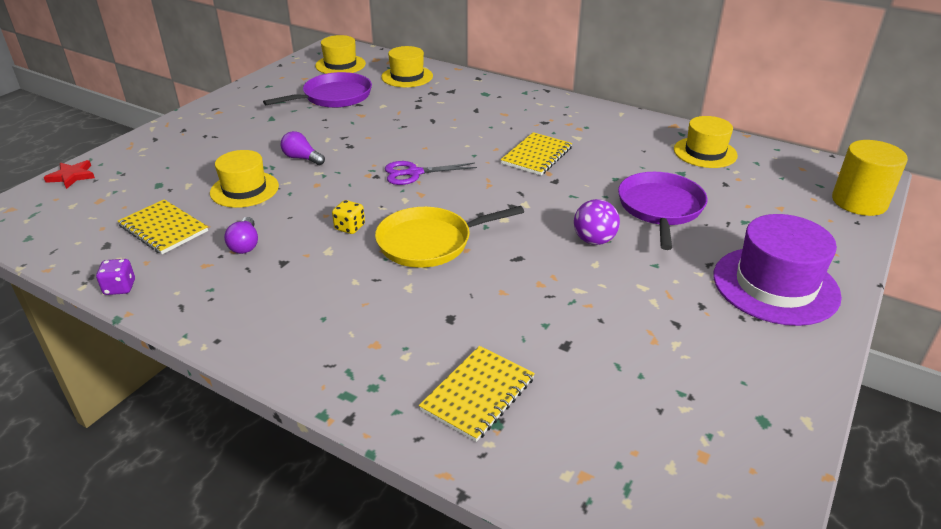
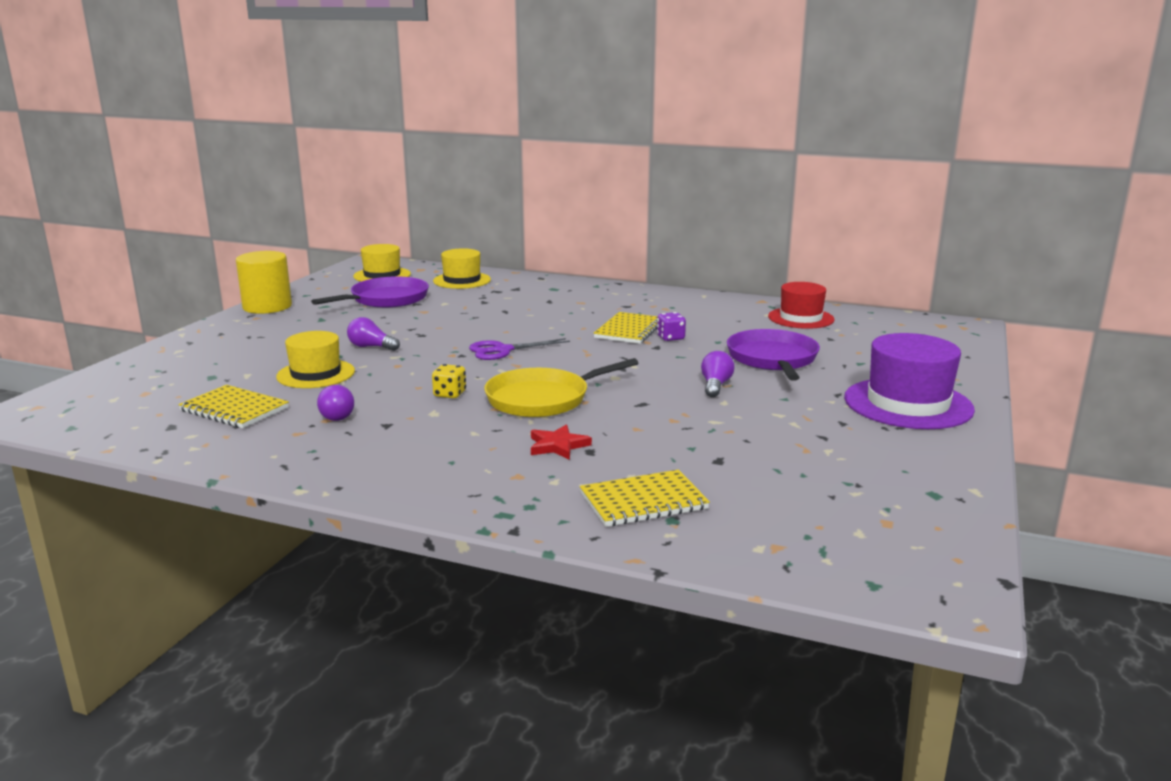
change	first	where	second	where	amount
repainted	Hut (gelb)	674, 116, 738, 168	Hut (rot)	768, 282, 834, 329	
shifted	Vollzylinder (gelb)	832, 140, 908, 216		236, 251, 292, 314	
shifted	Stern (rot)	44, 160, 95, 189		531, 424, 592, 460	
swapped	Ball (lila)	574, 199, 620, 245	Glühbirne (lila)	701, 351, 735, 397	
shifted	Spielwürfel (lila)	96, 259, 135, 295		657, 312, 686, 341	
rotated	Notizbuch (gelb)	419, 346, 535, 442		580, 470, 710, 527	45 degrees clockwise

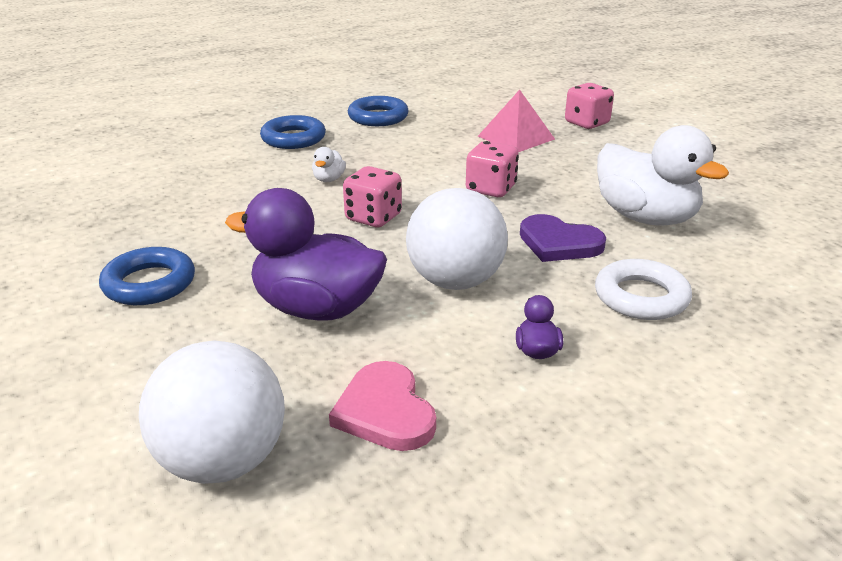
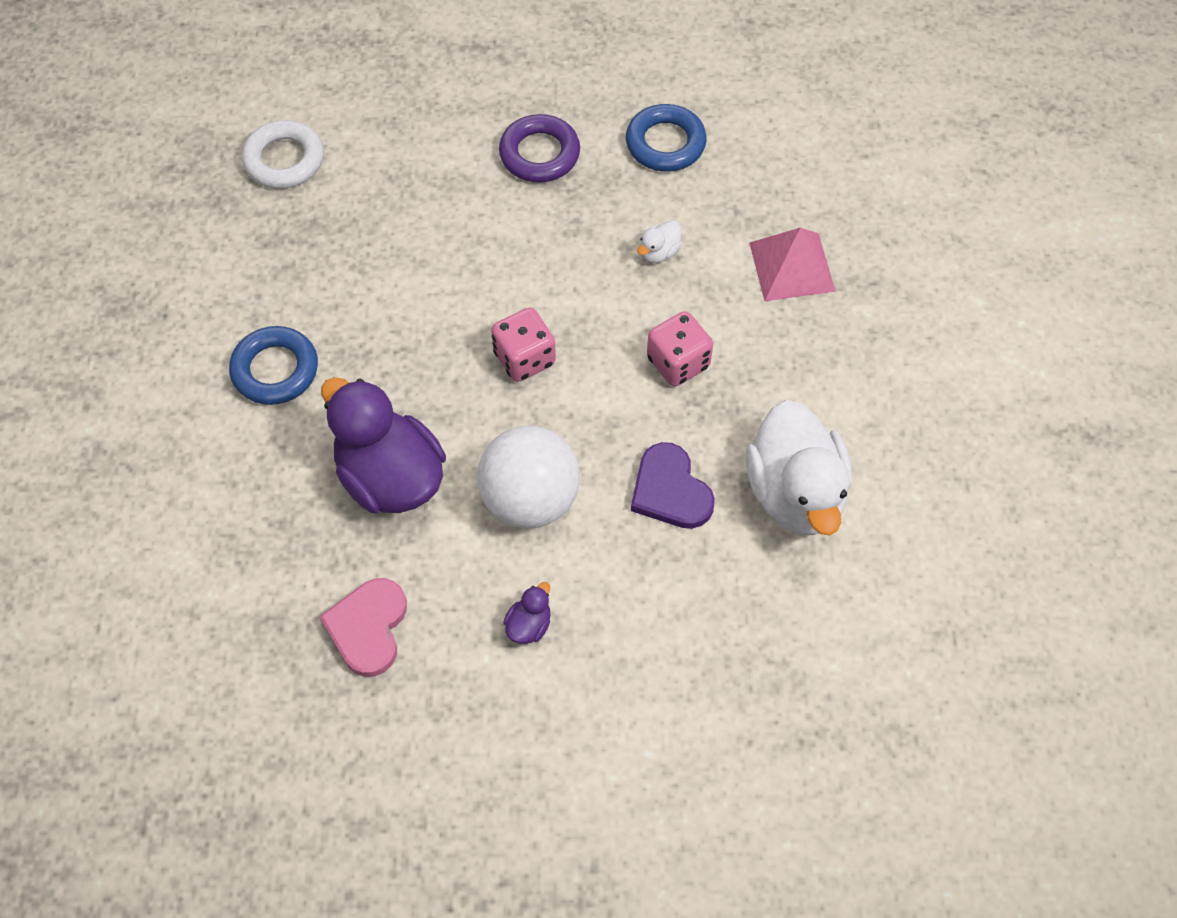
change	first	where	second	where	amount
gone	Spielwürfel (rosa)	565, 83, 614, 129			
repainted	Ring (blau)	260, 115, 326, 149	Ring (lila)	499, 114, 580, 182	
shifted	Ente (weiß)	312, 147, 346, 182		637, 220, 682, 263	
shifted	Ring (weiß)	595, 259, 692, 320		242, 120, 324, 189	
gone	Ball (weiß)	139, 341, 285, 484			

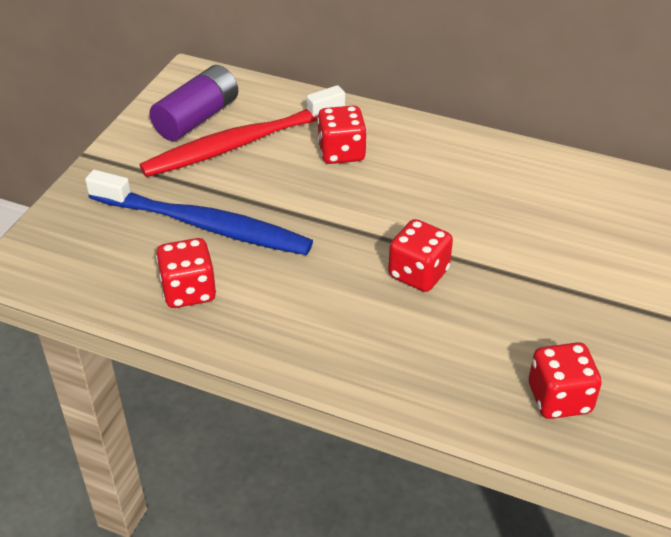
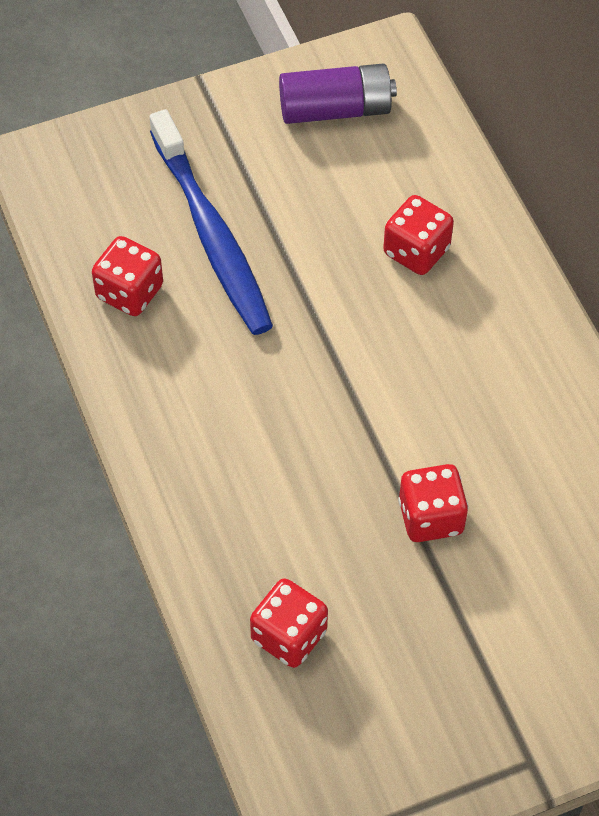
change	first	where	second	where	amount
gone	Zahnbürste (rot)	140, 85, 345, 177			
shifted	Spielwürfel (rot)	388, 219, 453, 292		398, 464, 468, 542	

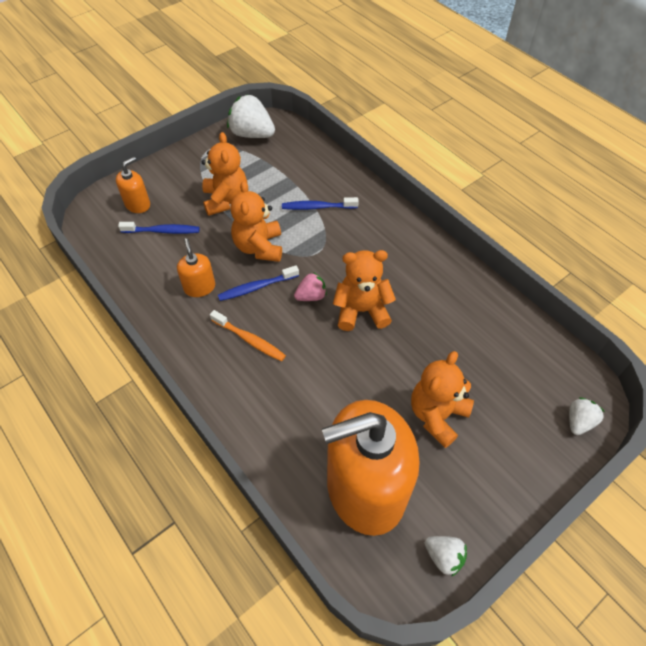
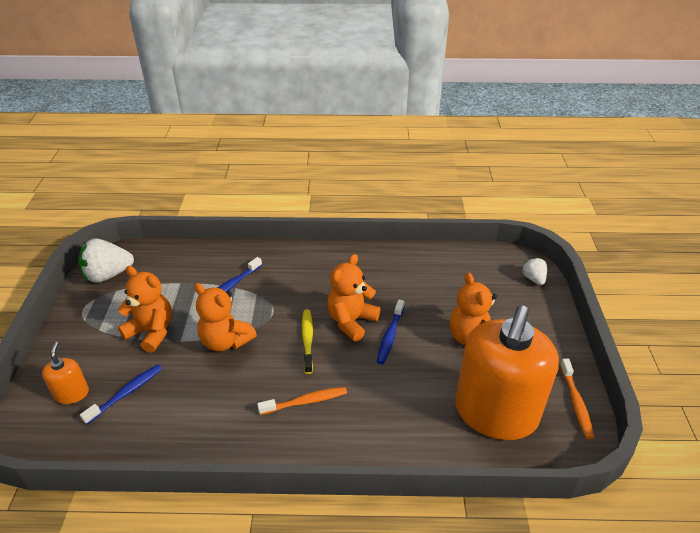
change	first	where	second	where	amount
gone	Seifenspender (orange)	177, 238, 215, 297			
shifted	Zahnbürste (blau)	218, 265, 299, 301		377, 300, 404, 364	
swapped	Erdbeere (rosa)	294, 272, 327, 301	Zahnbürste (gelb)	302, 309, 313, 374	
swapped	Erdbeere (weiß)	425, 536, 467, 577	Zahnbürste (orange)	560, 359, 594, 439	

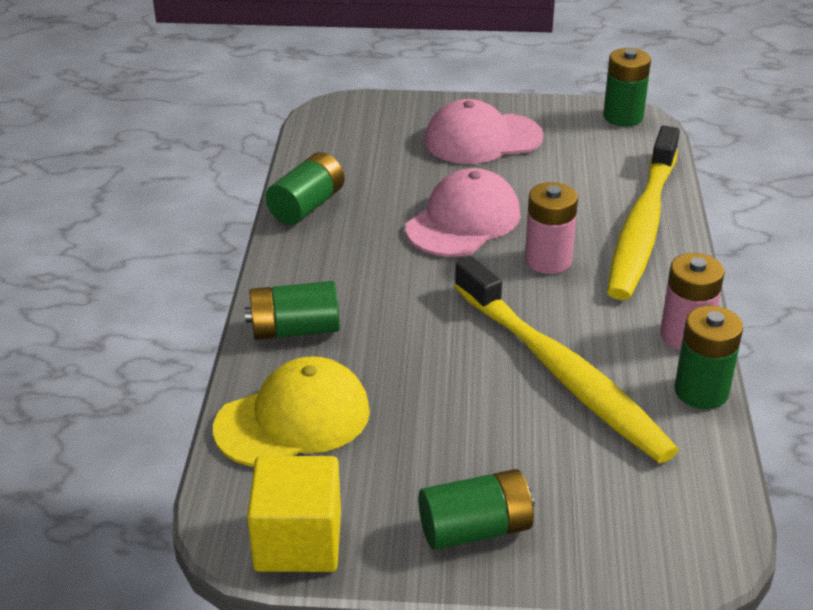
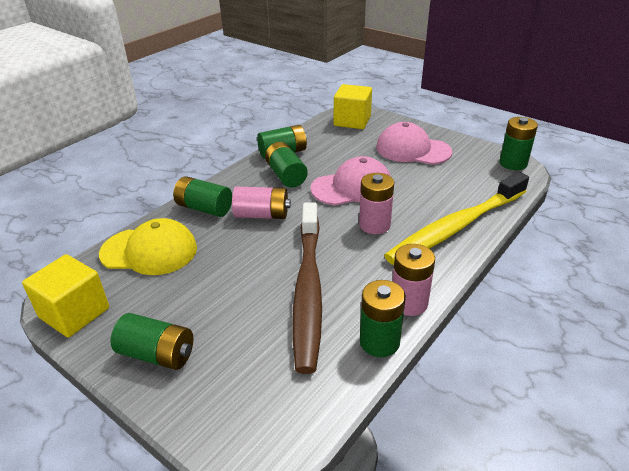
change	first	where	second	where	amount
repainted	Zahnbürste (gelb)	454, 256, 679, 463	Zahnbürste (braun)	292, 202, 322, 374	
new			Kubus (gelb)	334, 84, 372, 129	
new			Batterie (grün)	265, 142, 308, 188	
new			Batterie (rosa)	232, 187, 291, 219	

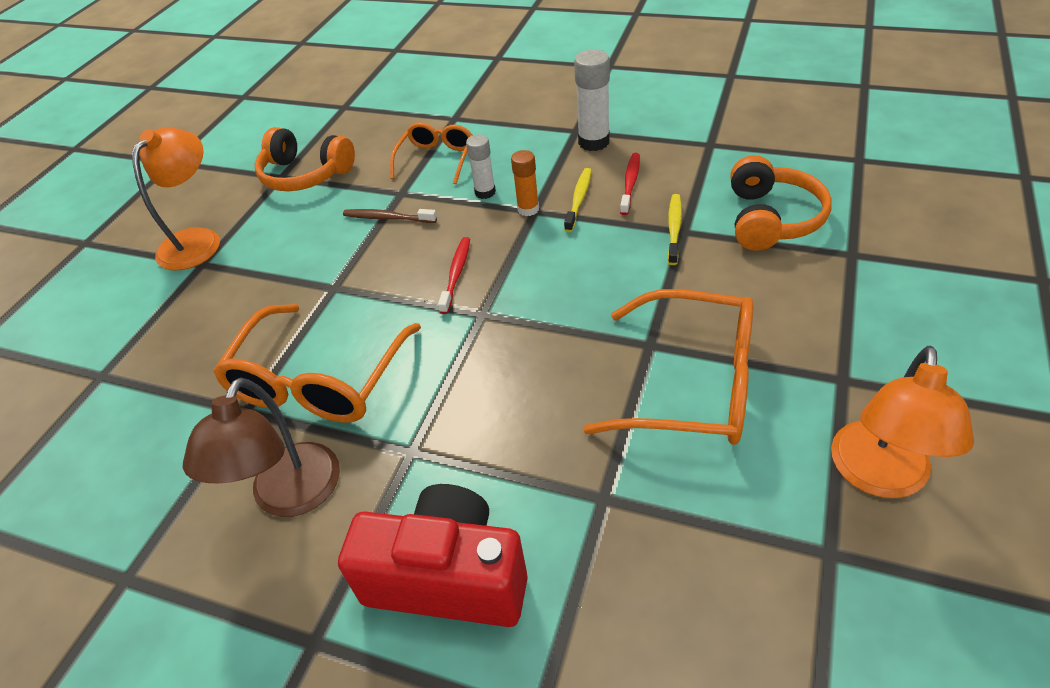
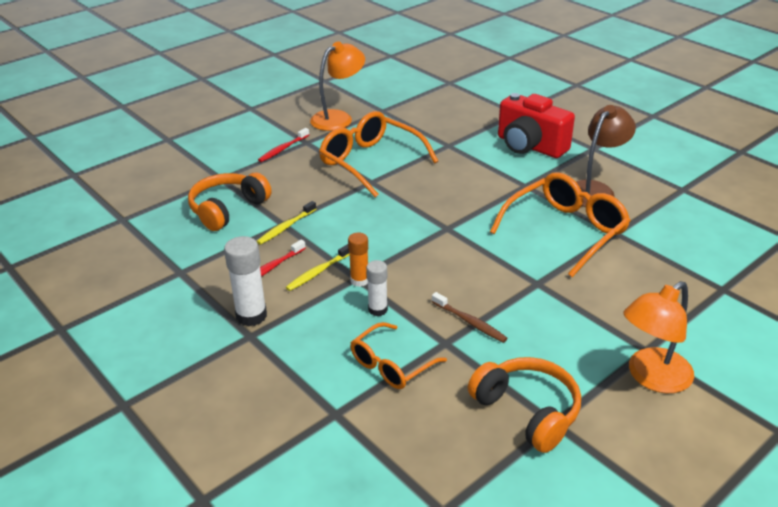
change	first	where	second	where	amount
shifted	Zahnbürste (rot)	438, 237, 470, 314		258, 128, 309, 162	

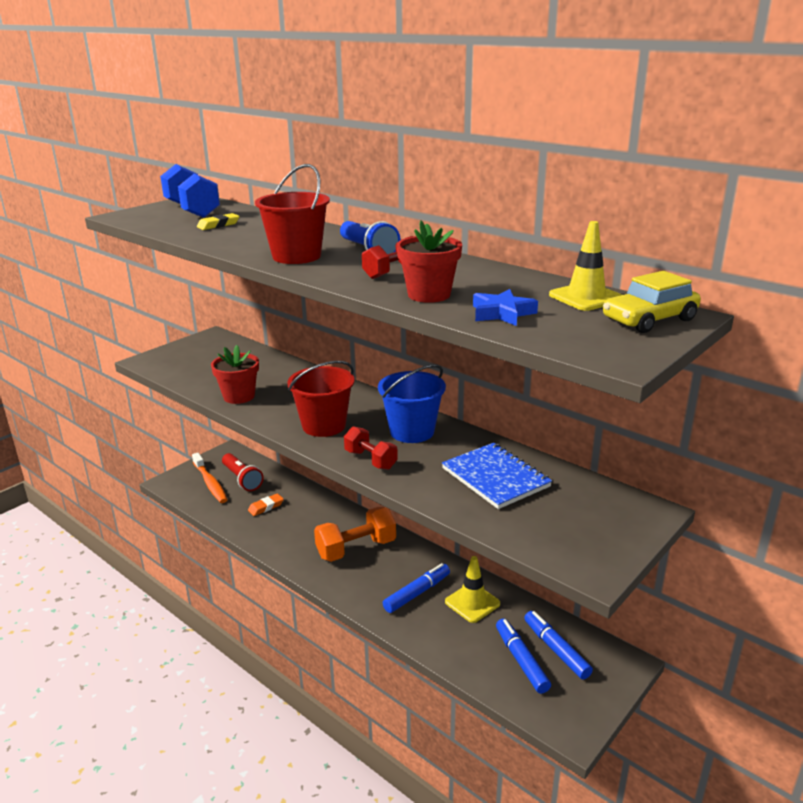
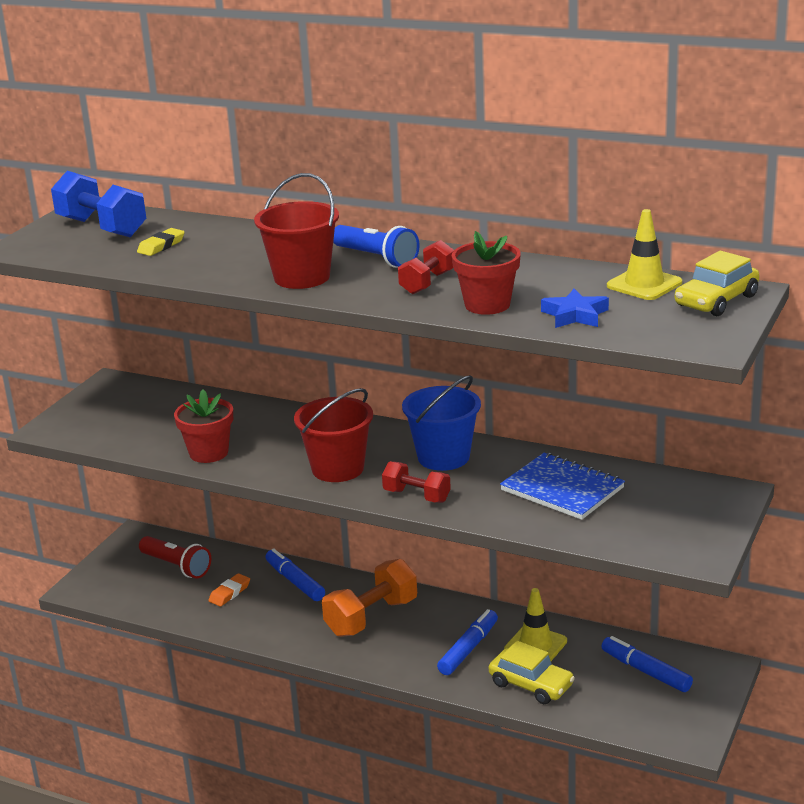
change	first	where	second	where	amount
gone	Zahnbürste (orange)	192, 453, 228, 503			
shifted	Filzstift (blau)	496, 619, 551, 694		265, 548, 325, 601	
new			Auto (gelb)	489, 641, 575, 704	

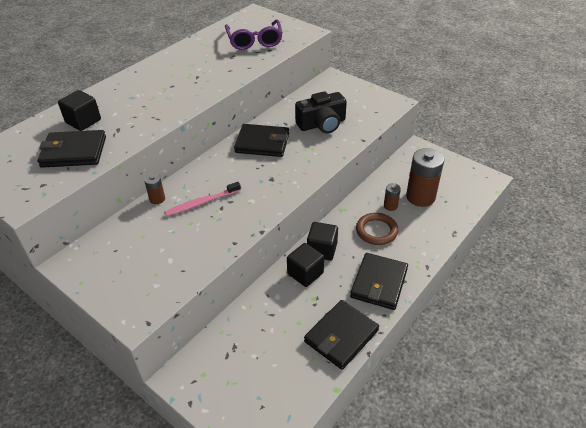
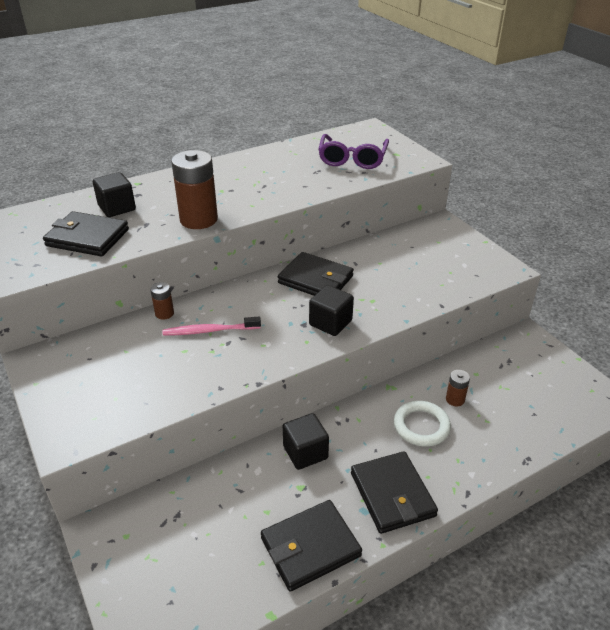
change	first	where	second	where	amount
gone	Kamera (schwarz)	295, 91, 347, 134			
shifted	Batterie (braun)	406, 148, 444, 207		171, 150, 218, 229	
repainted	Ring (braun)	356, 213, 399, 245	Ring (weiß)	394, 401, 451, 447	
shifted	Kubus (schwarz)	307, 222, 338, 261		309, 285, 354, 336	
rotated	Geldbörse (schwarz)	350, 253, 408, 310		351, 451, 438, 534	60 degrees counterclockwise

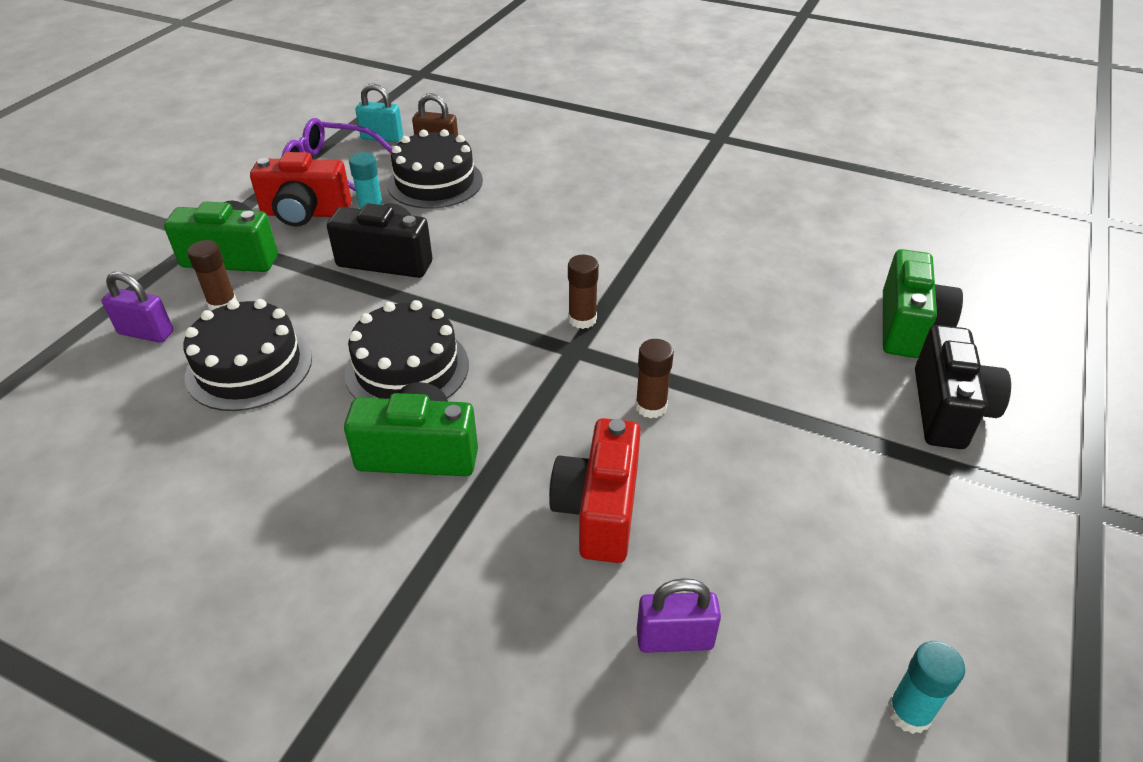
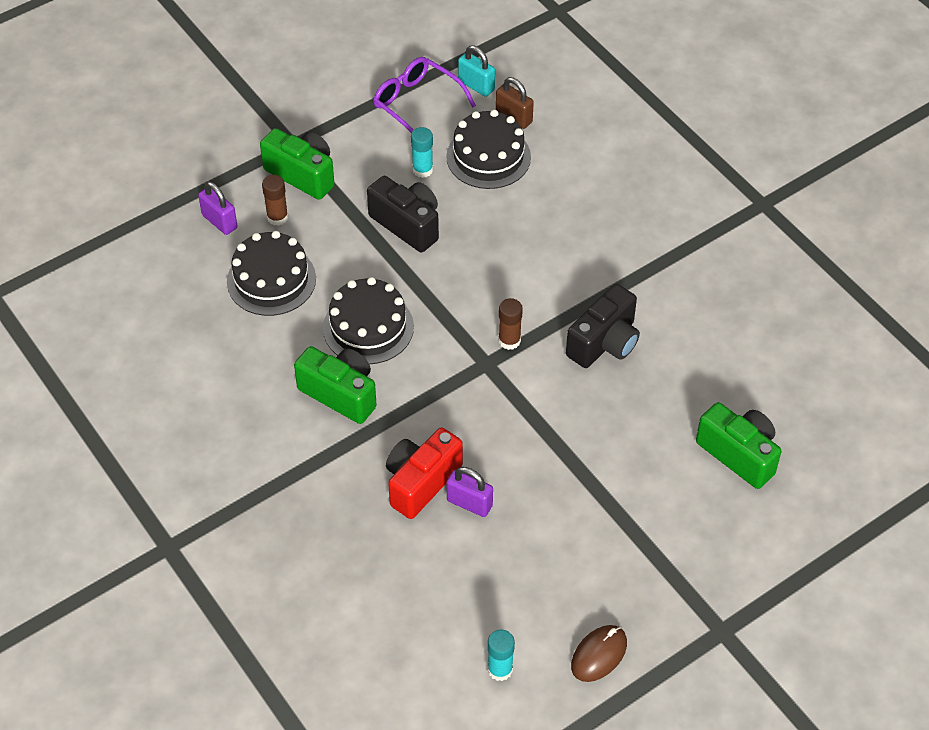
change	first	where	second	where	amount
gone	Kamera (rot)	250, 152, 351, 226			
rotated	Kamera (grün)	883, 249, 963, 358		696, 402, 781, 489	90 degrees counterclockwise
shifted	Kamera (schwarz)	915, 325, 1011, 449		566, 284, 640, 368	
gone	Klebestift (braun)	635, 339, 674, 418			
shifted	Vorhängeschloss (lila)	637, 578, 721, 653		446, 467, 493, 517	
new			Computermaus (braun)	571, 625, 627, 682	

